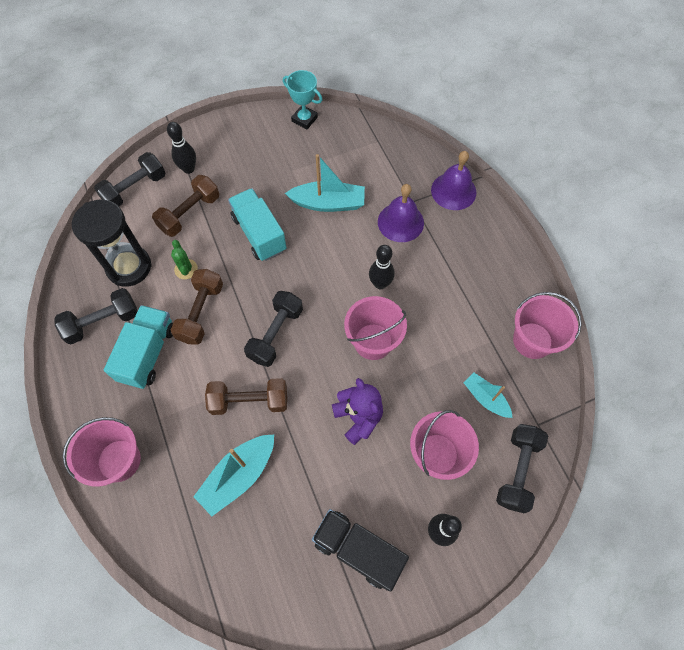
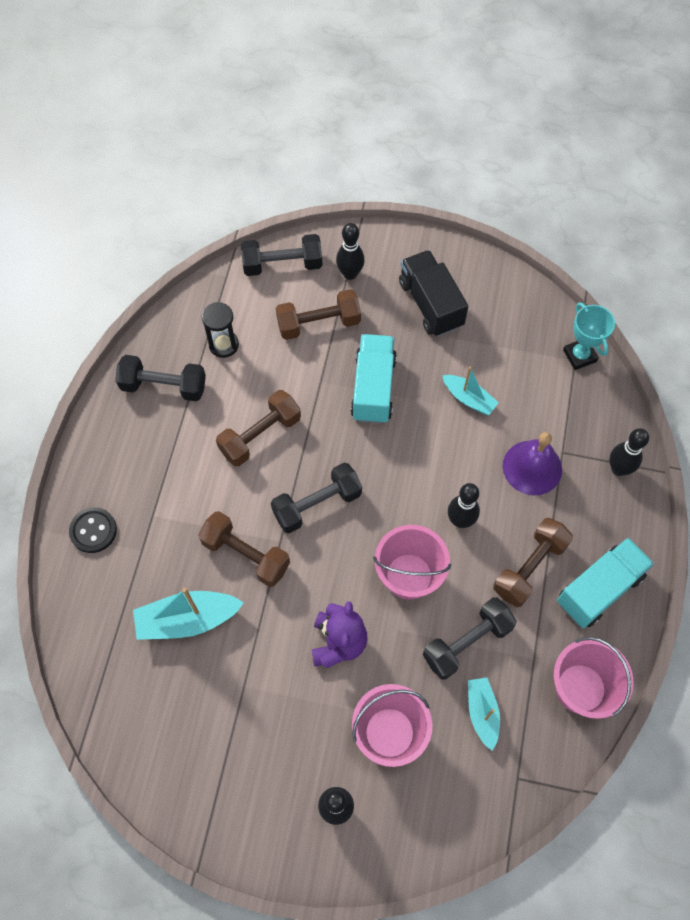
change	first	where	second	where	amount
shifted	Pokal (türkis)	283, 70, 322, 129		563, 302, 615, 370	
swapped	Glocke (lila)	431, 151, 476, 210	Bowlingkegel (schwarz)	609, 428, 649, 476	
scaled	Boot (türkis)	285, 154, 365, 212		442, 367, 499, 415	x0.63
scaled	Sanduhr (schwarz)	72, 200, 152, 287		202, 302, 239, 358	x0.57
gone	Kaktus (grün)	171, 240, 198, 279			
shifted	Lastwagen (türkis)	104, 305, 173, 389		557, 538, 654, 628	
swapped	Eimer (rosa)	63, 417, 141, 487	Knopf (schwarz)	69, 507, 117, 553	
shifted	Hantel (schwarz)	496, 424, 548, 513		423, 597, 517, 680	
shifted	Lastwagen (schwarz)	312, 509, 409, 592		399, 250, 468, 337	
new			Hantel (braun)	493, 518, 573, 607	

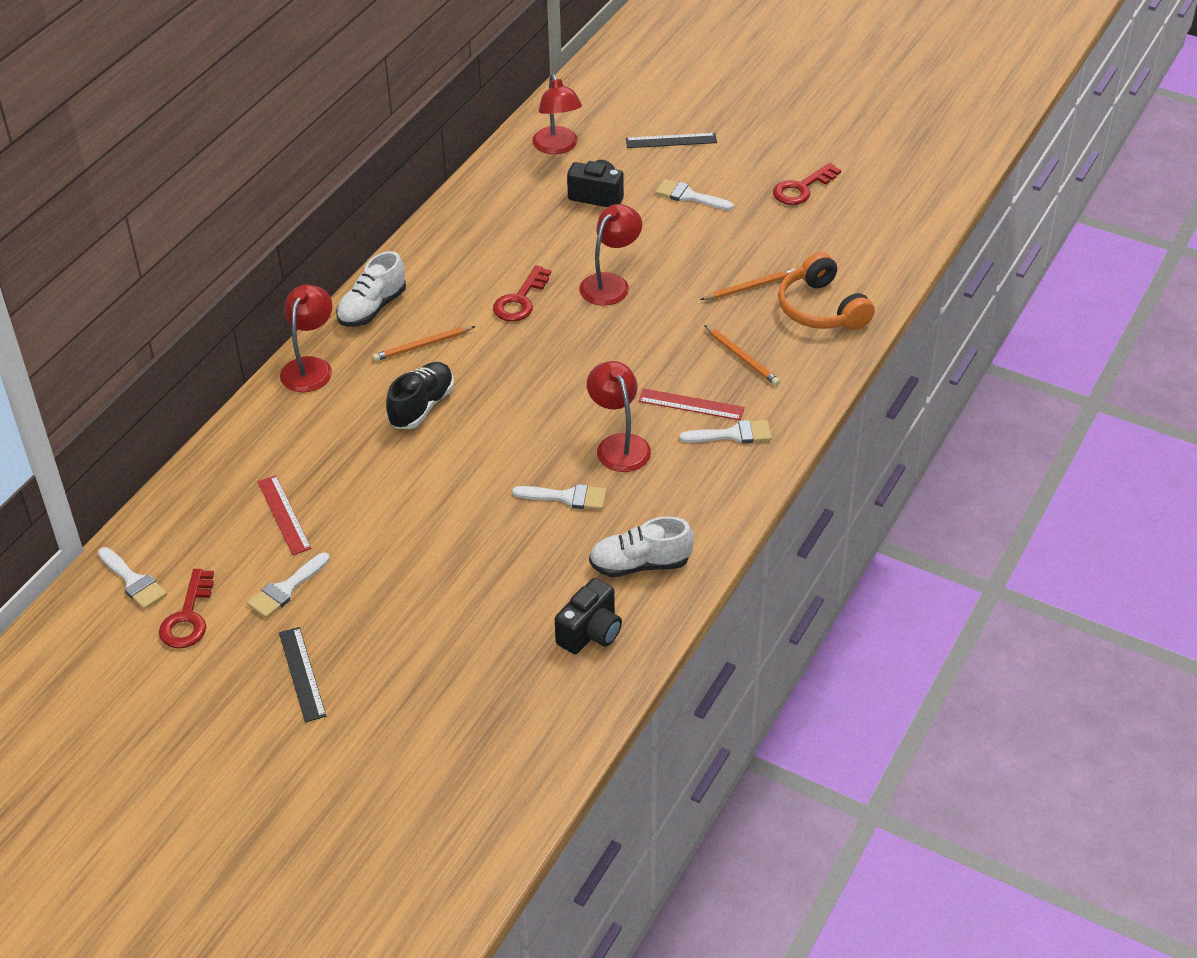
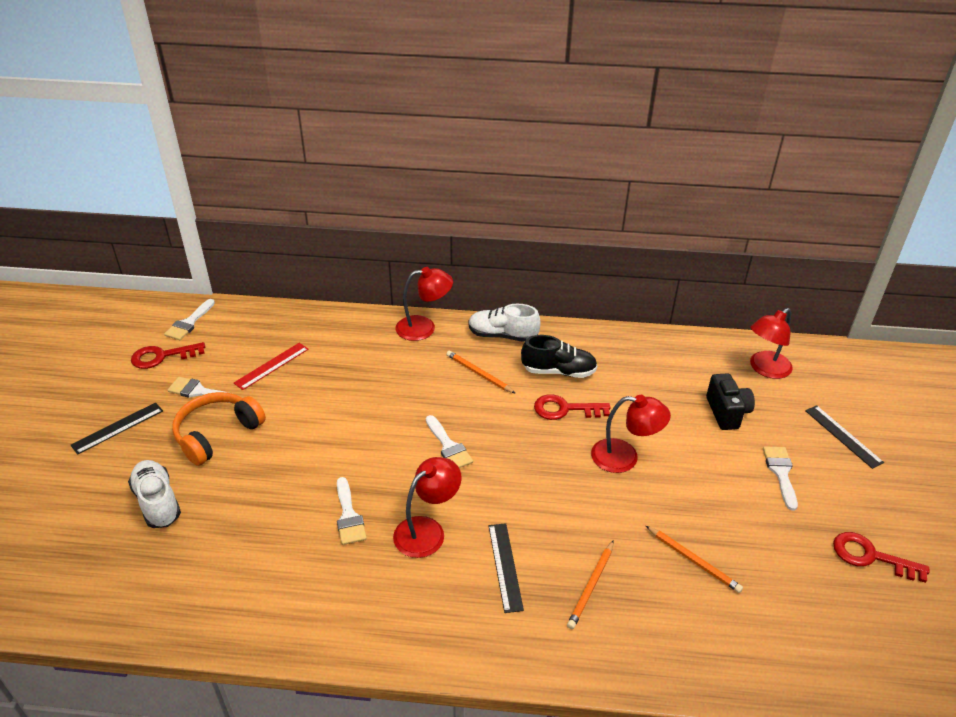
change	first	where	second	where	amount
shifted	Kopfhörer (orange)	778, 252, 875, 330		172, 392, 266, 466	
shifted	Schuh (schwarz)	386, 362, 454, 429		521, 335, 598, 378	
repainted	Lineal (rot)	638, 388, 745, 420	Lineal (schwarz)	488, 523, 524, 613	
shifted	Pinsel (weiß)	680, 420, 772, 444		426, 415, 473, 468	
shifted	Schuh (weiß)	589, 516, 694, 577		128, 460, 181, 528	
gone	Kamera (schwarz)	555, 578, 622, 654			

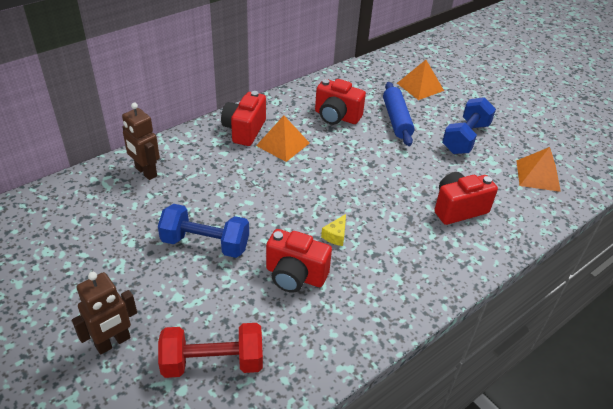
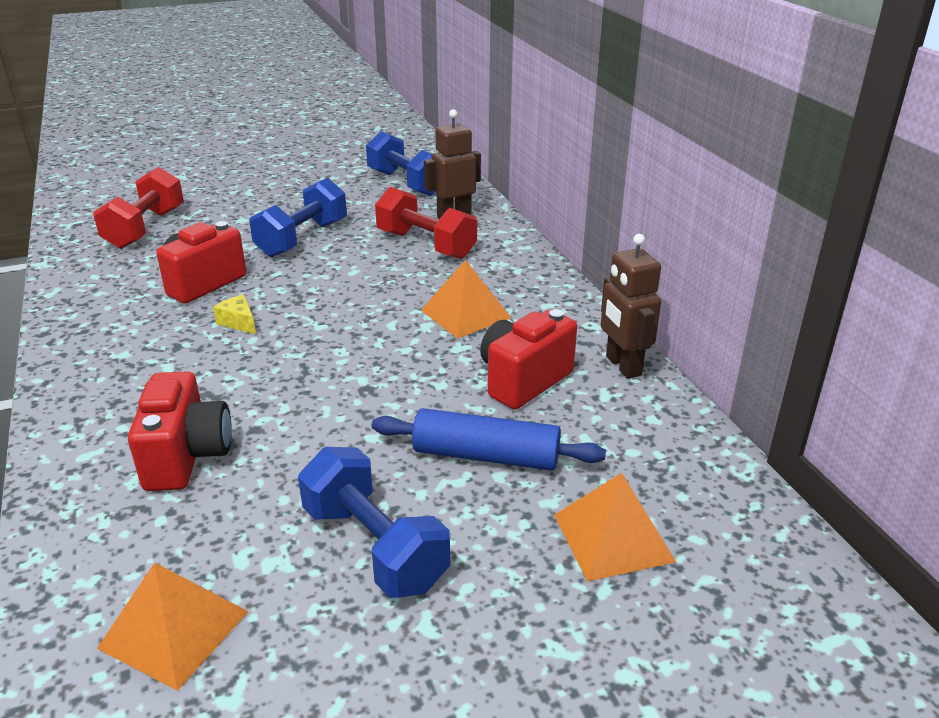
change	first	where	second	where	amount
gone	Kamera (rot)	221, 91, 266, 146			
shifted	Roboter (braun)	72, 272, 137, 355		601, 234, 661, 379	
new			Hantel (blau)	366, 131, 435, 196	
new			Hantel (rot)	375, 187, 477, 259	

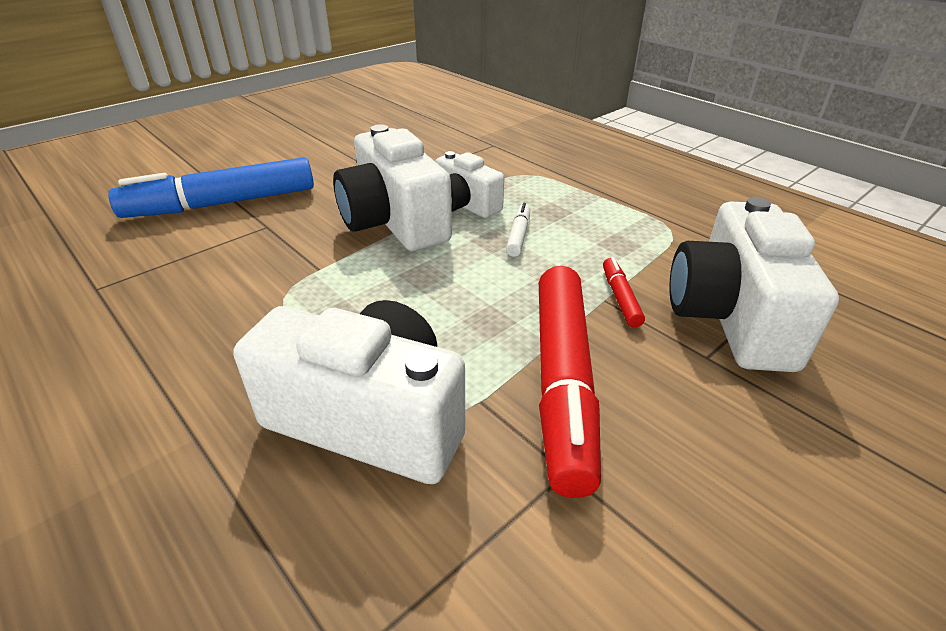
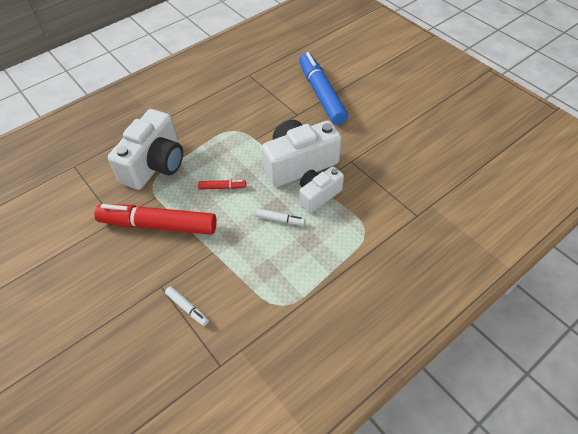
change	first	where	second	where	amount
swapped	Kamera (weiß)	669, 197, 839, 372	Filzstift (weiß)	165, 286, 209, 326	
shifted	Filzstift (rot)	603, 257, 645, 328		198, 180, 246, 190	

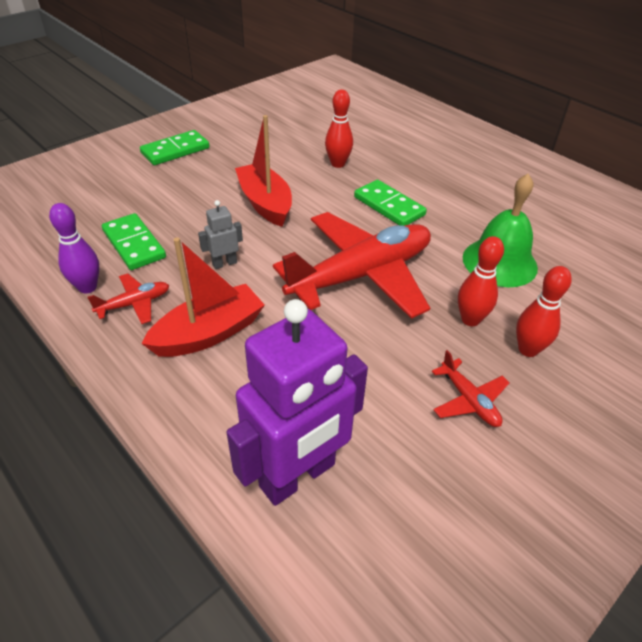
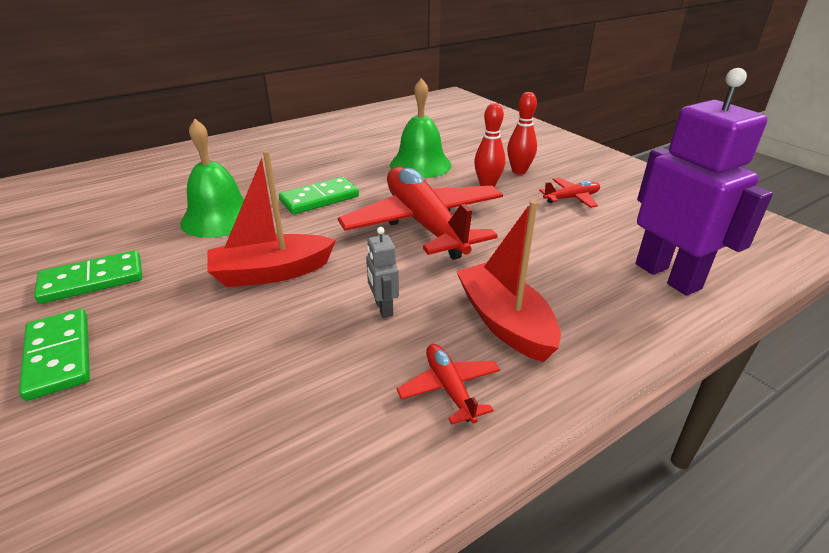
change	first	where	second	where	amount
swapped	Bowlingkegel (rot)	325, 89, 353, 168	Glocke (grün)	180, 119, 244, 238	
gone	Bowlingkegel (lila)	49, 203, 100, 293			
shifted	Dominostein (grün)	102, 213, 166, 270		34, 250, 142, 304	

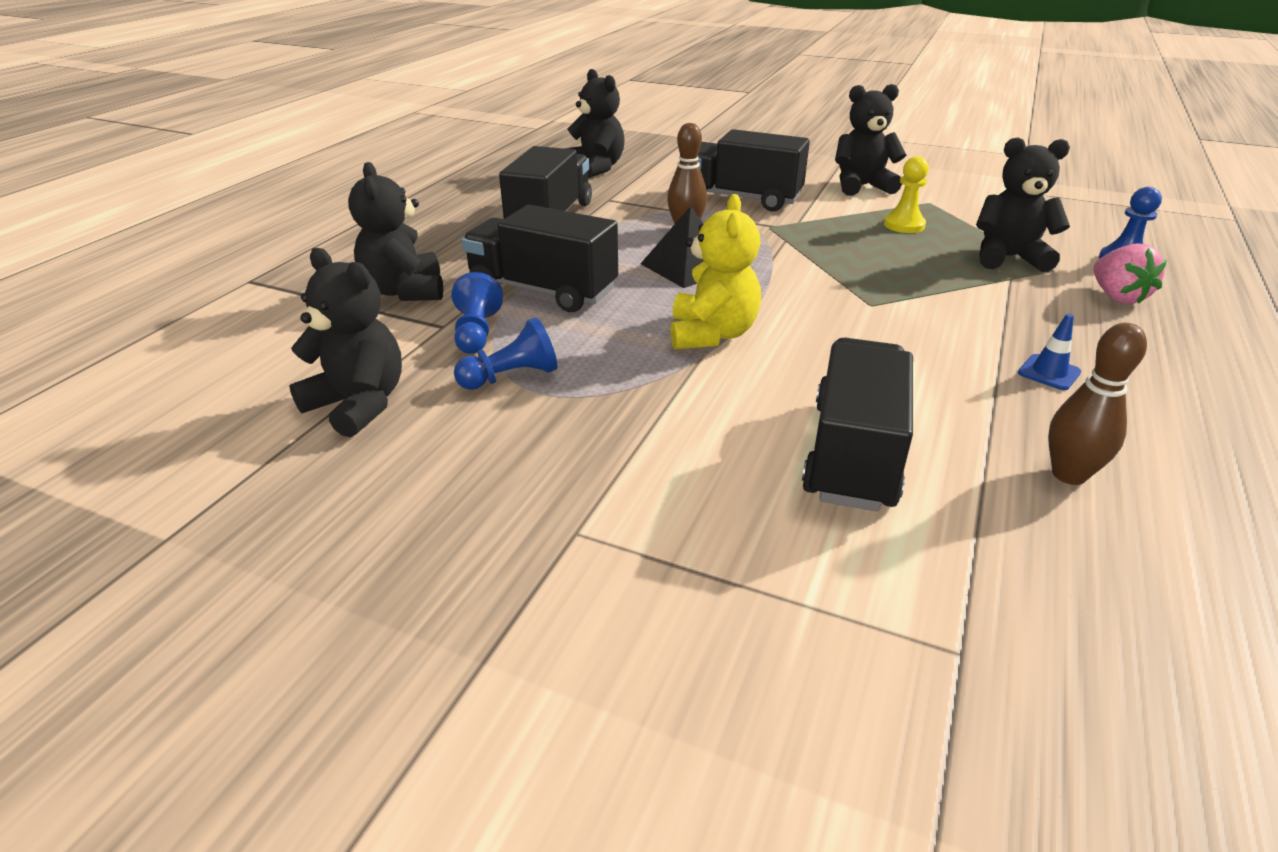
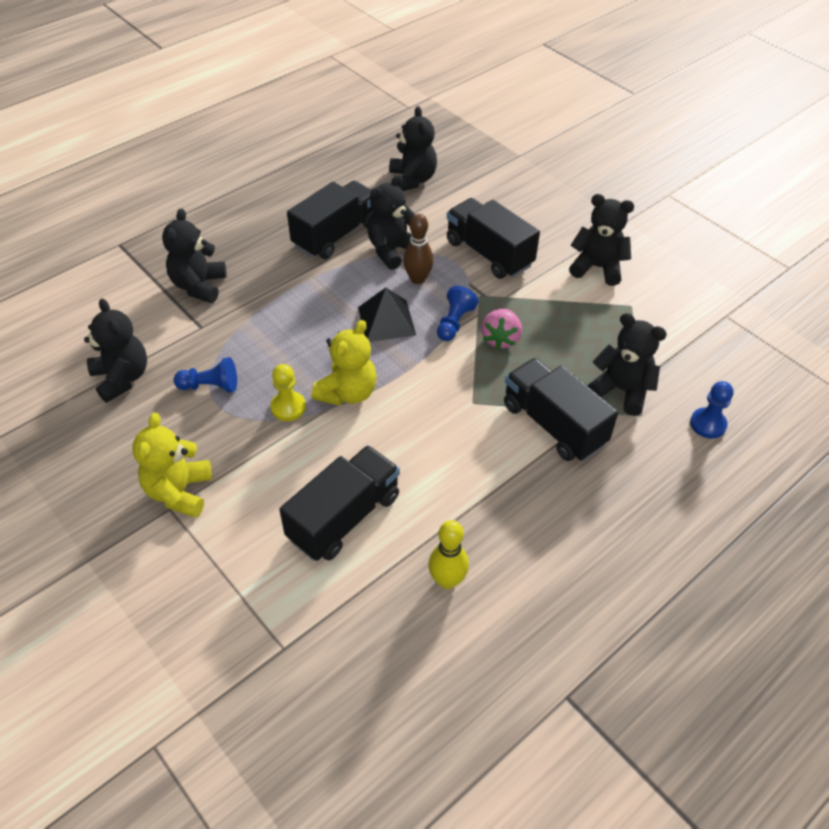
change	first	where	second	where	amount
shifted	Bauer (gelb)	884, 156, 929, 233		270, 364, 306, 421	
shifted	Lastwagen (schwarz)	462, 205, 618, 312		504, 358, 618, 461	
shifted	Erdbeere (rosa)	1093, 243, 1167, 304		481, 309, 522, 350	
shifted	Bauer (blau)	451, 272, 503, 354		437, 286, 478, 341	
gone	Leitkegel (blau)	1018, 314, 1081, 390			
repainted	Bowlingkegel (braun)	1048, 323, 1147, 485	Bowlingkegel (gelb)	428, 520, 469, 589	
new			Teddybär (schwarz)	367, 175, 416, 270	
new			Teddybär (gelb)	132, 413, 212, 518	

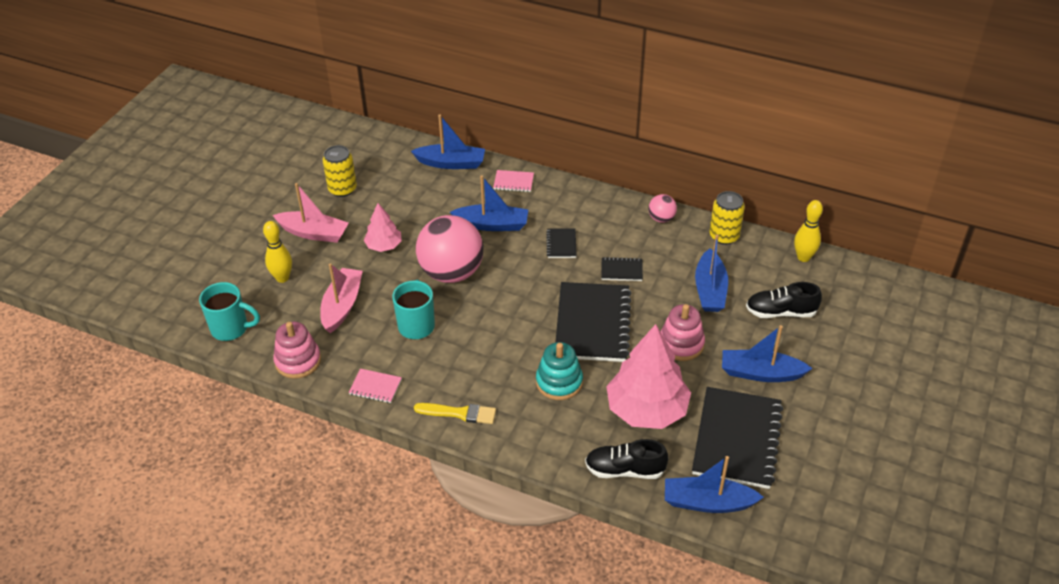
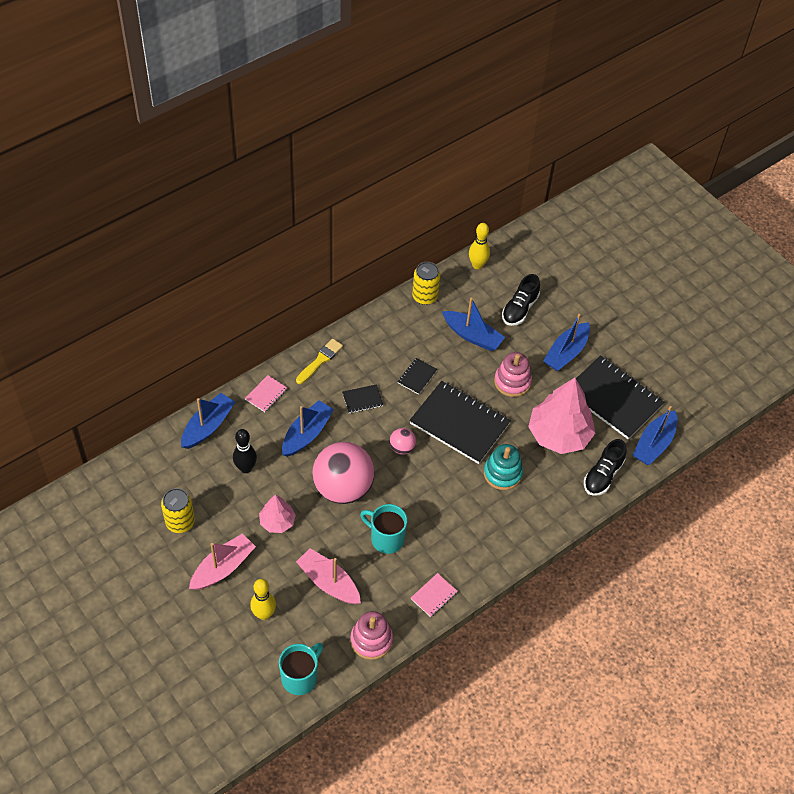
change	first	where	second	where	amount
shifted	Ball (rosa)	648, 194, 677, 223		389, 428, 416, 455	
rotated	Notizbuch (schwarz)	546, 228, 577, 258		342, 384, 383, 413	45 degrees counterclockwise
shifted	Pinsel (gelb)	414, 403, 496, 424		296, 338, 343, 384	
new			Bowlingkegel (schwarz)	233, 429, 257, 473	

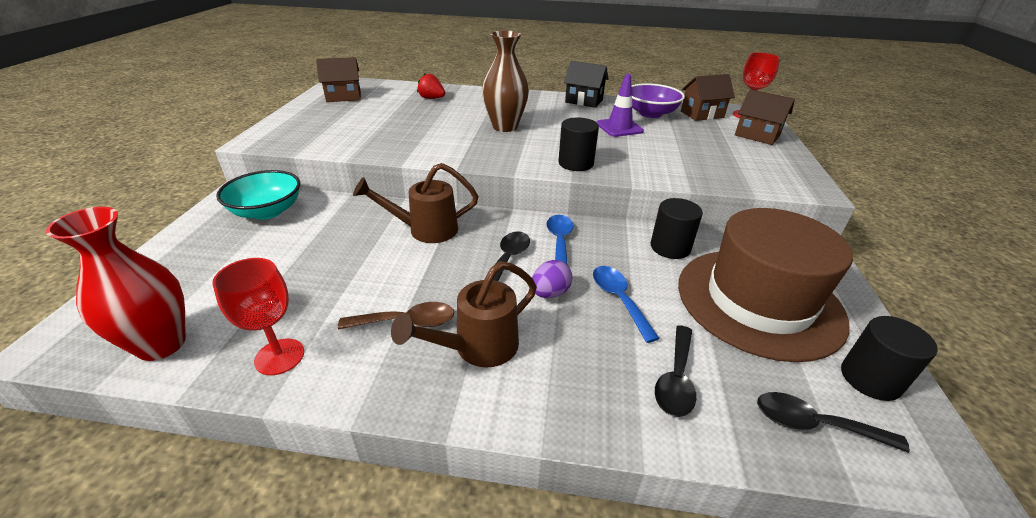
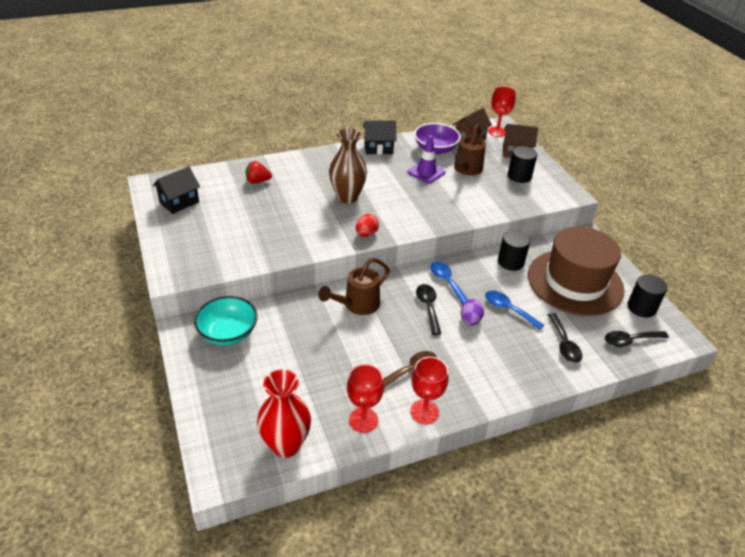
change	first	where	second	where	amount
repainted	Haus (braun)	316, 57, 361, 102	Haus (schwarz)	153, 166, 200, 214	
shifted	Vollzylinder (schwarz)	558, 117, 599, 171		508, 146, 537, 183	
shifted	Gießkanne (braun)	391, 261, 537, 367		454, 124, 486, 175	
new			Ei (rot)	356, 214, 379, 237	
new			Kelch (rot)	410, 357, 449, 425	

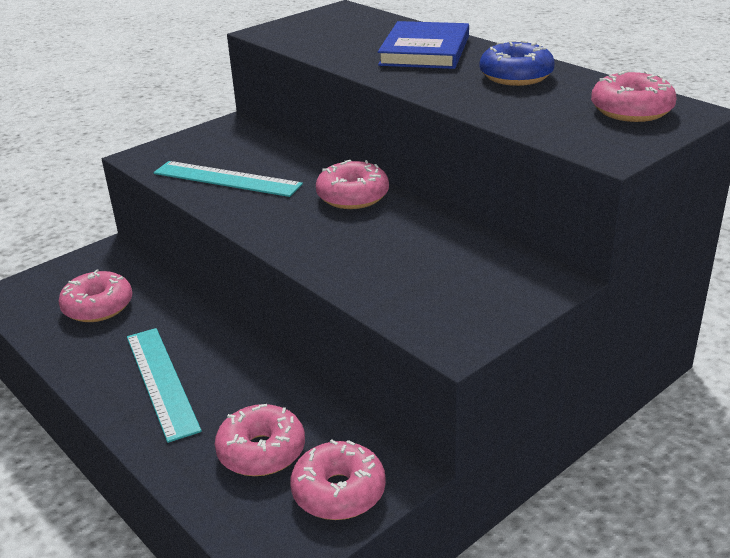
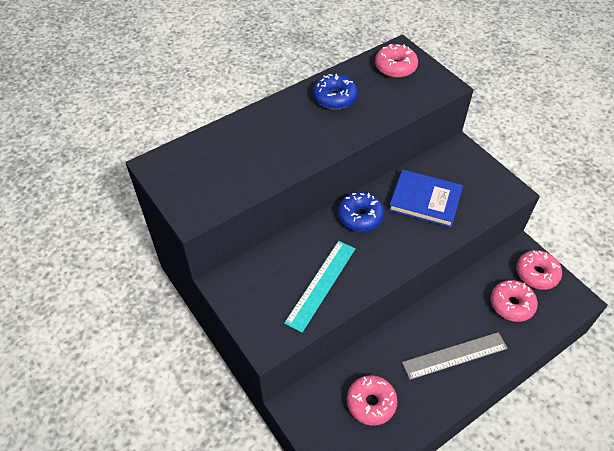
change	first	where	second	where	amount
shifted	Buch (blau)	378, 21, 469, 69		389, 169, 463, 228	
repainted	Donut (rosa)	316, 160, 389, 209	Donut (blau)	338, 192, 384, 232	
repainted	Lineal (türkis)	127, 328, 202, 443	Lineal (grau)	402, 332, 508, 380	

